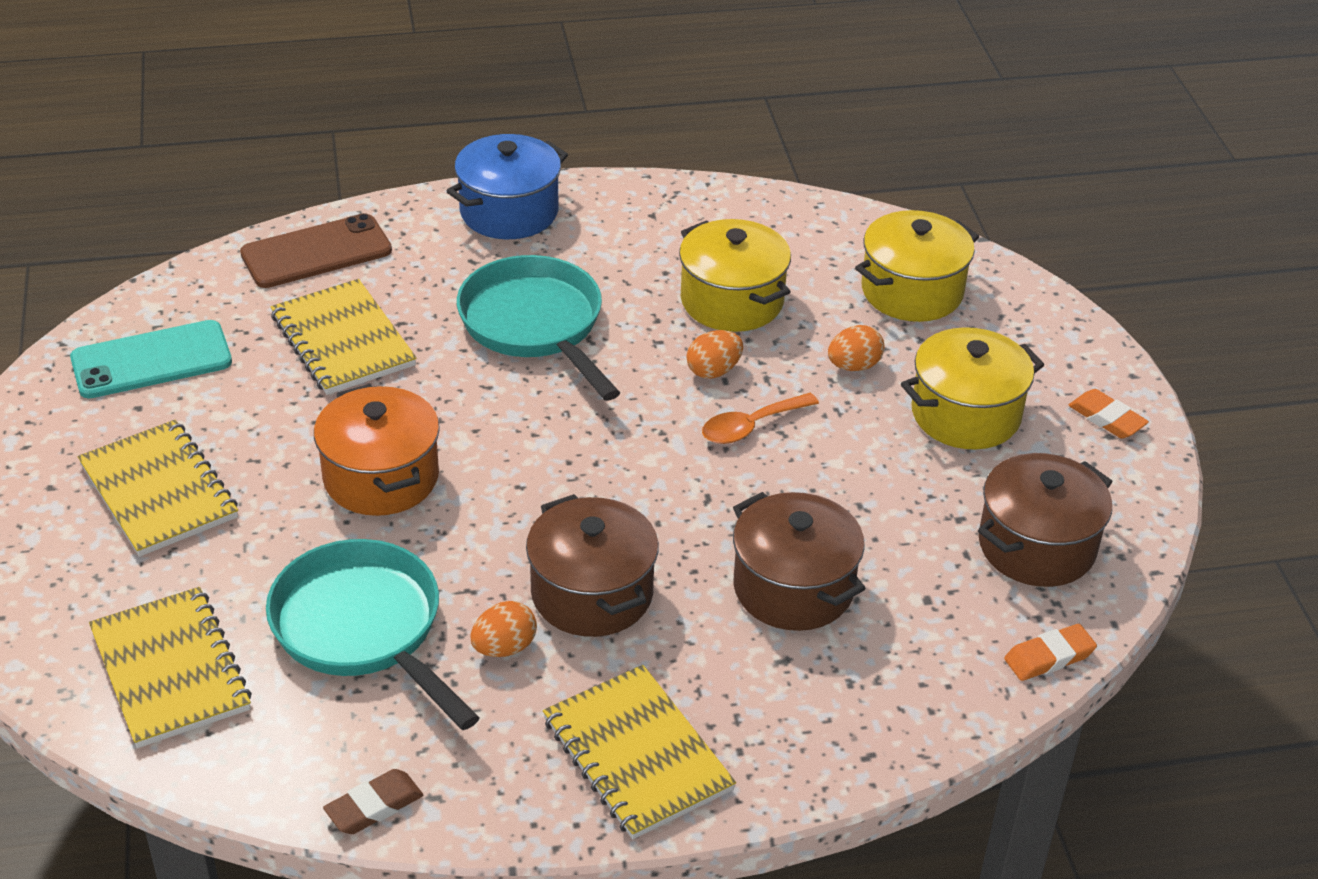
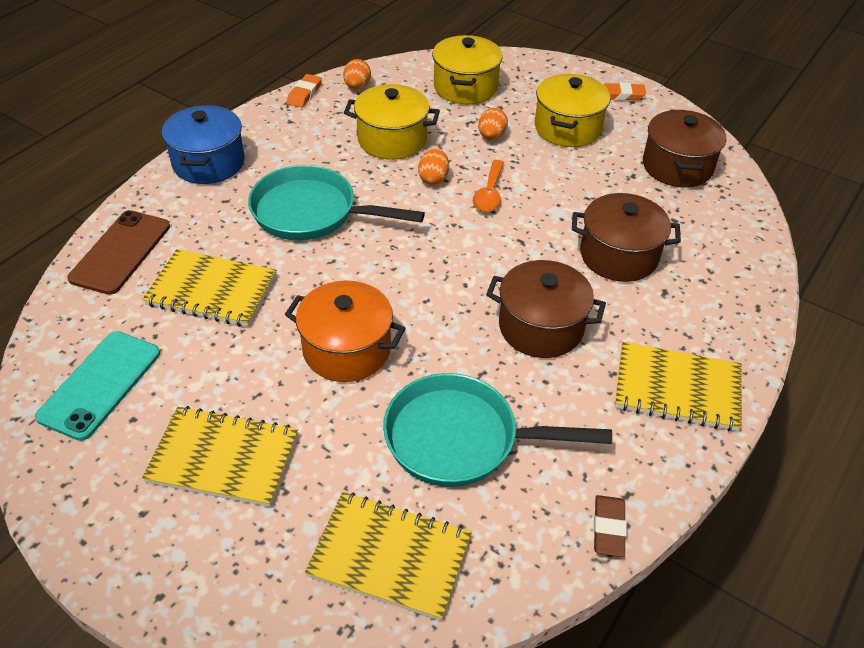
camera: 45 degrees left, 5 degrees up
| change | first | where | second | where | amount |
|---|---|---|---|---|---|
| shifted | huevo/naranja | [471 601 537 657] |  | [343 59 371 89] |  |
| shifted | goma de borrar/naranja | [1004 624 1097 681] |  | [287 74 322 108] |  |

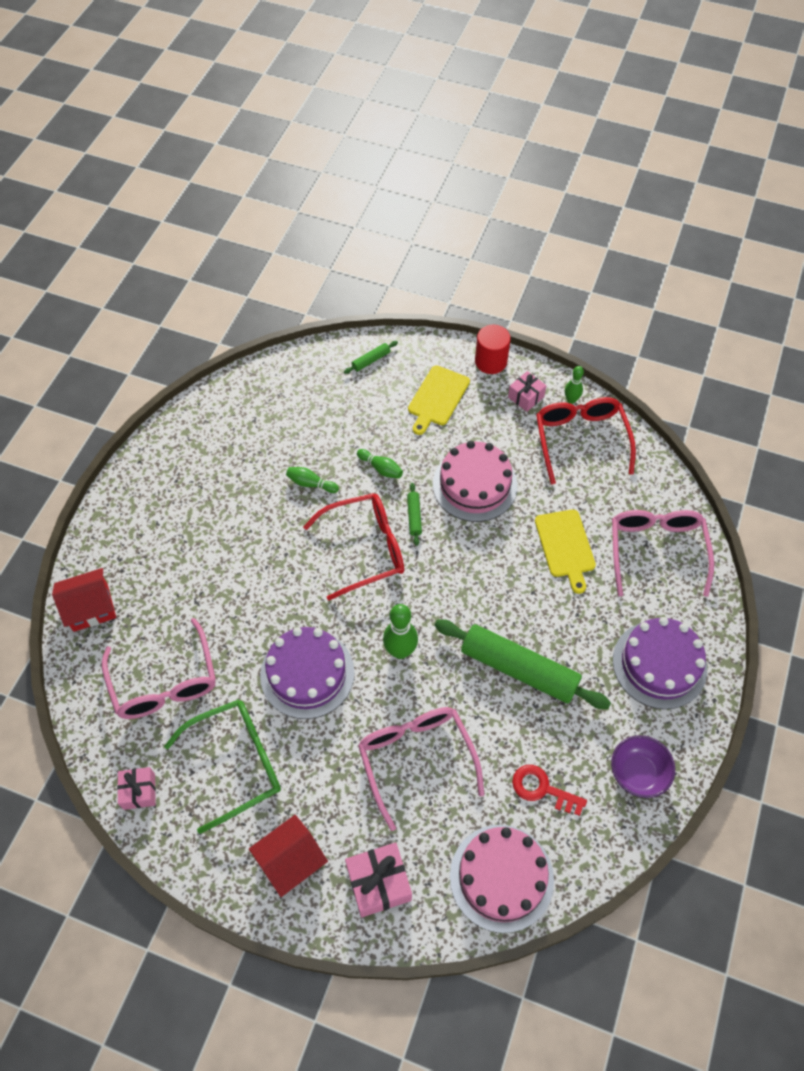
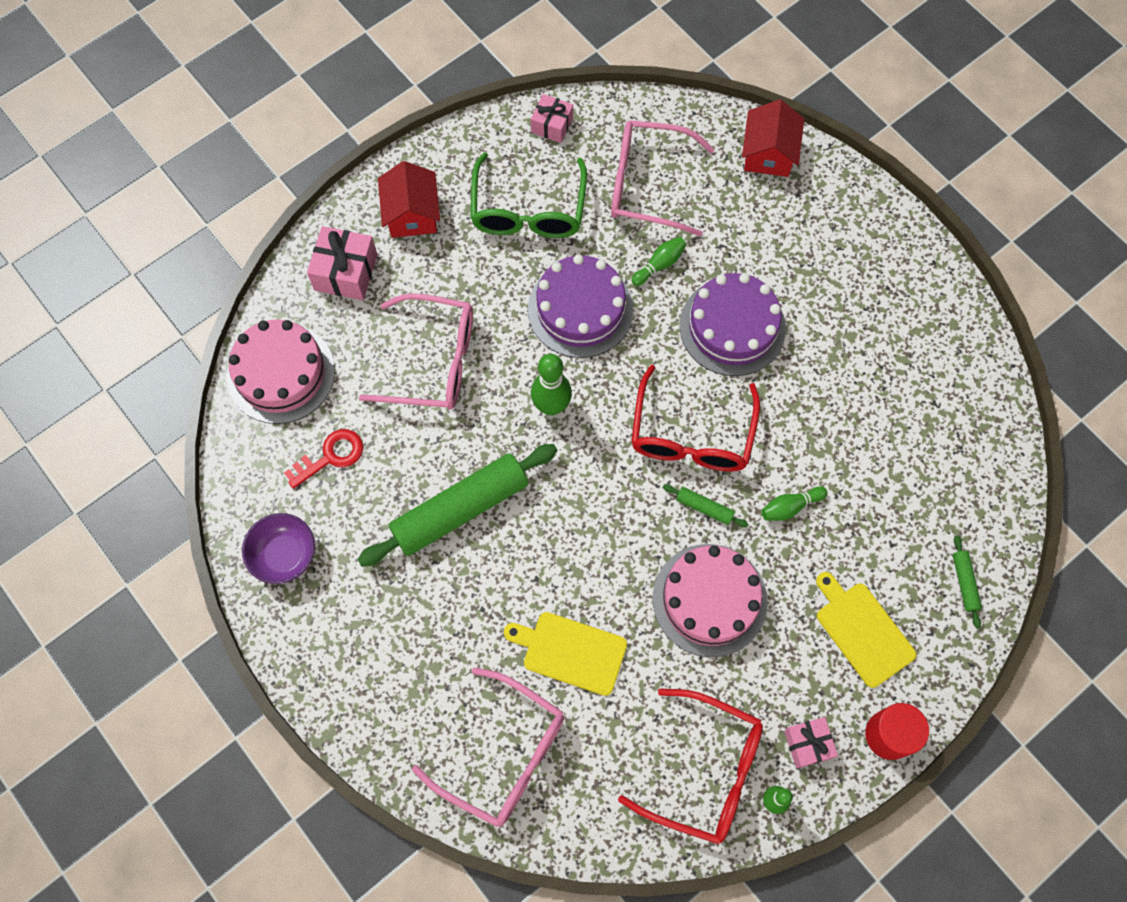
camera: 120 degrees right, 10 degrees up
| change | first | where | second | where | amount |
|---|---|---|---|---|---|
| shifted | bolo/verde | [286 467 339 493] |  | [631 237 687 286] |  |
| shifted | tarta/morado | [613 617 707 709] |  | [680 273 786 376] |  |

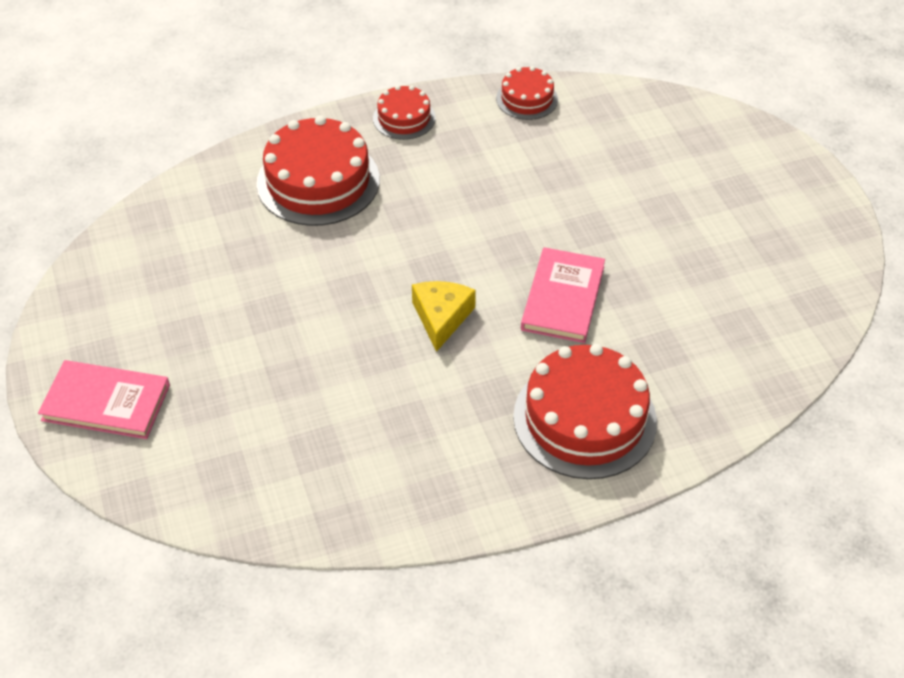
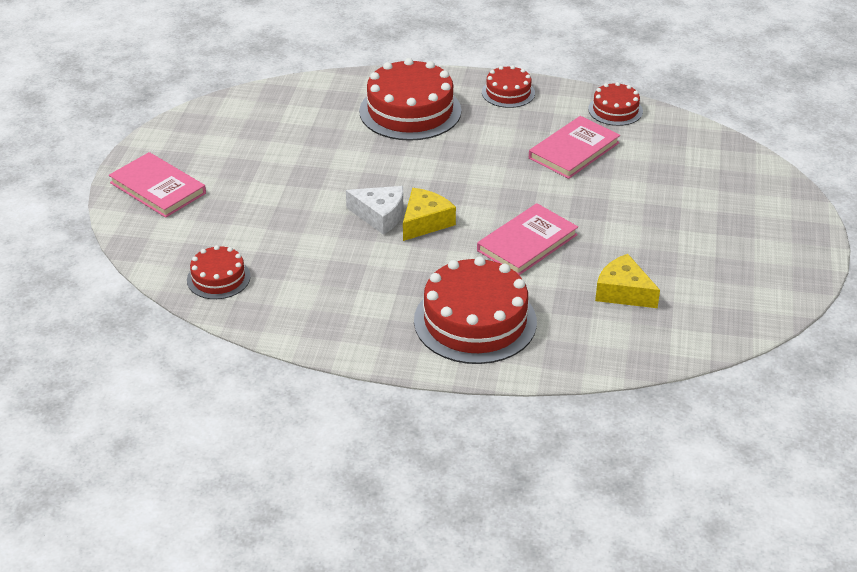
camera: 30 degrees right, 10 degrees down
| change | first | where | second | where | amount |
|---|---|---|---|---|---|
| new |  |  | tarta/rojo | [187 245 250 299] |  |
| new |  |  | queso/blanco | [346 186 404 235] |  |
| new |  |  | libro/rosa | [529 116 620 179] |  |
| new |  |  | queso/amarillo | [595 254 660 308] |  |

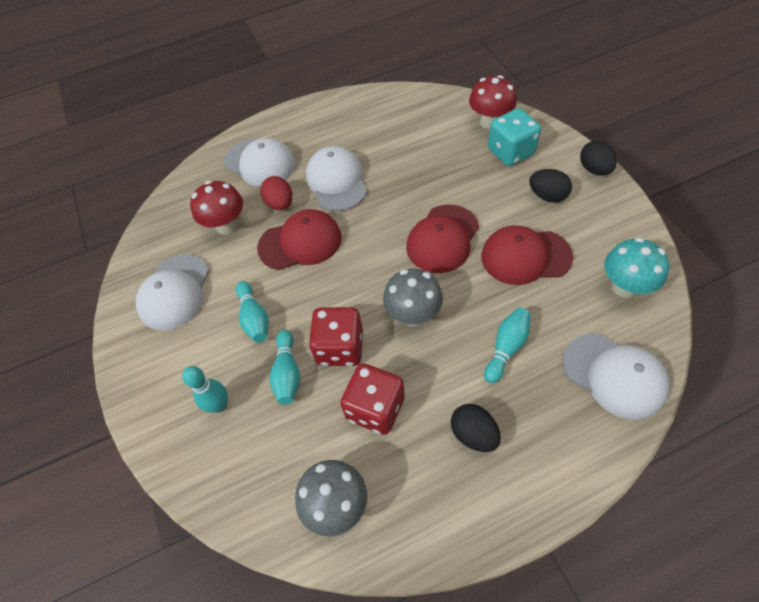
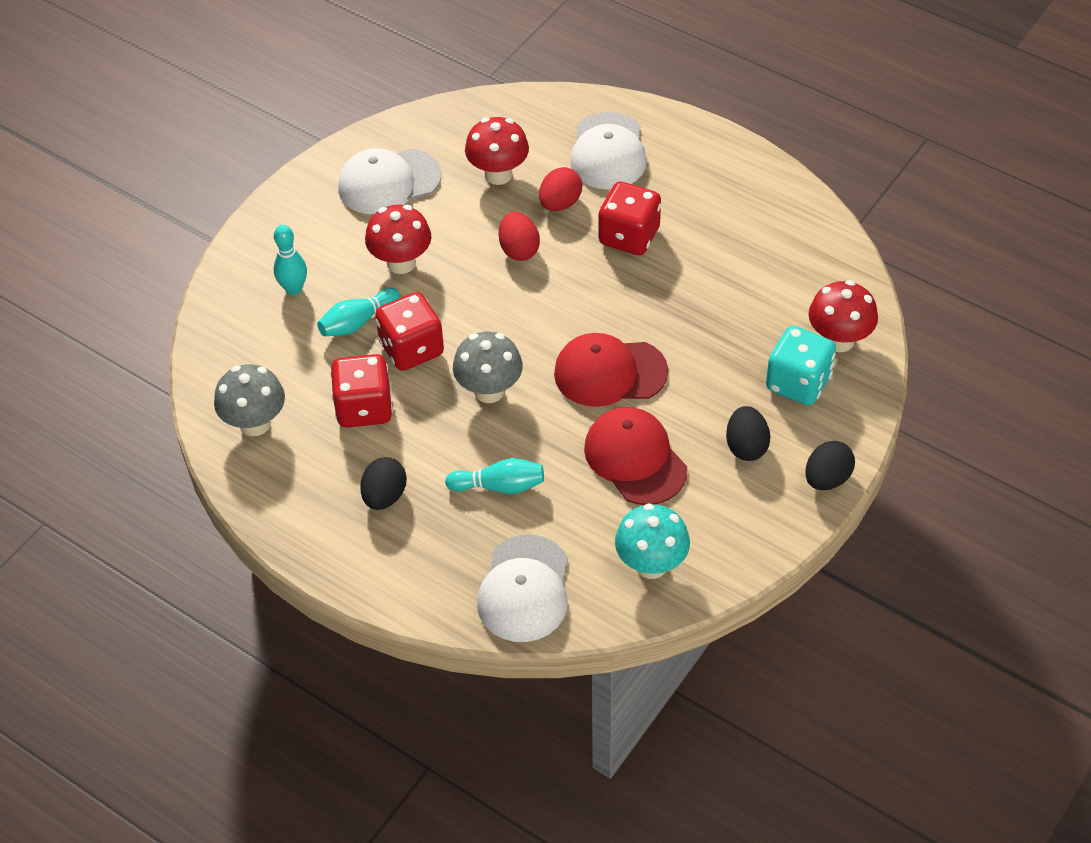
camera: 55 degrees right, 5 degrees down
| change | first | where | second | where | amount |
|---|---|---|---|---|---|
| swapped | bolo/turquesa | [236 281 269 343] | seta/rojo | [365 205 431 274] |  |
| swapped | gorra/rojo | [257 209 342 270] | huevo/rojo | [499 212 540 261] |  |
| swapped | gorra/blanco | [306 146 367 211] | dado/rojo | [598 181 661 255] |  |

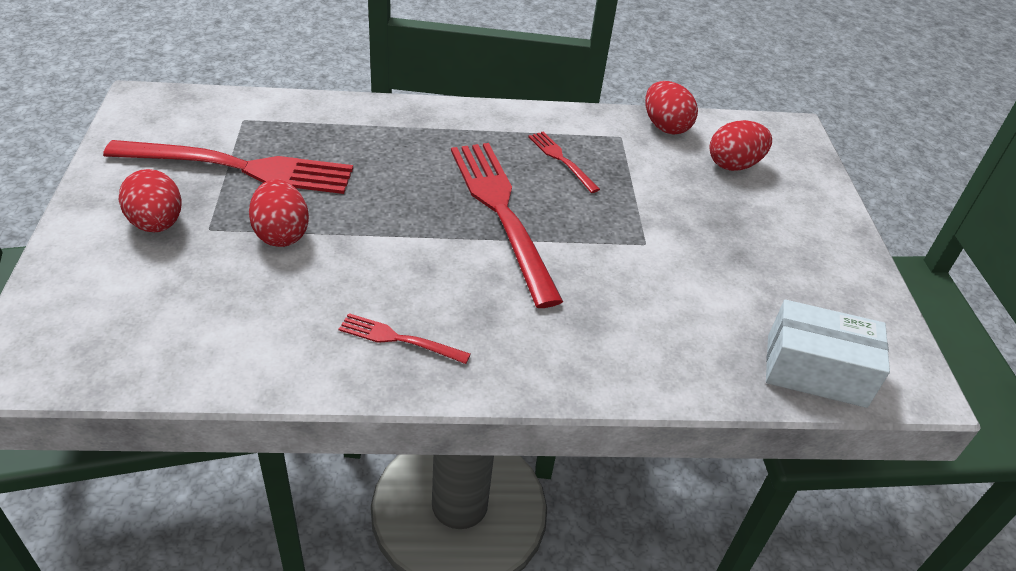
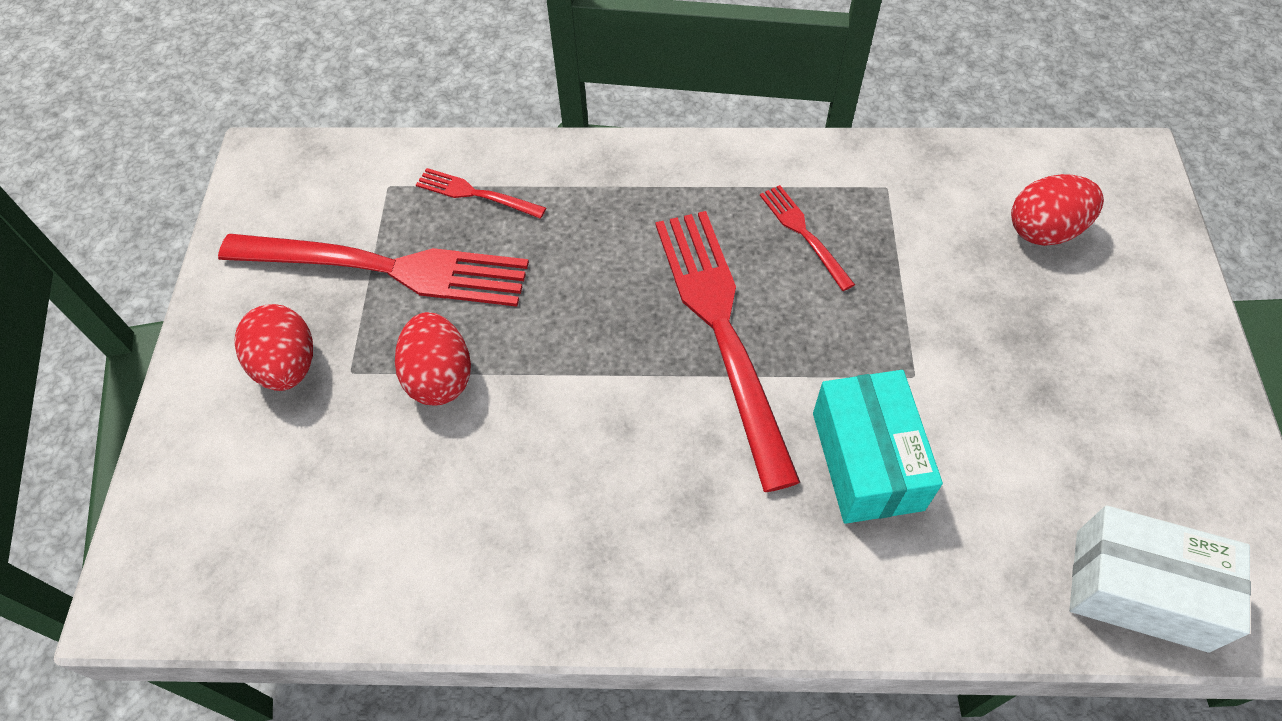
camera: 10 degrees right, 15 degrees up
| change | first | where | second | where | amount |
|---|---|---|---|---|---|
| gone | huevo/rojo | [645 81 698 135] |  |  |  |
| new |  |  | caja/turquesa | [813 370 943 524] |  |
| shifted | tenedor/rojo | [339 313 471 364] |  | [416 168 546 219] |  |

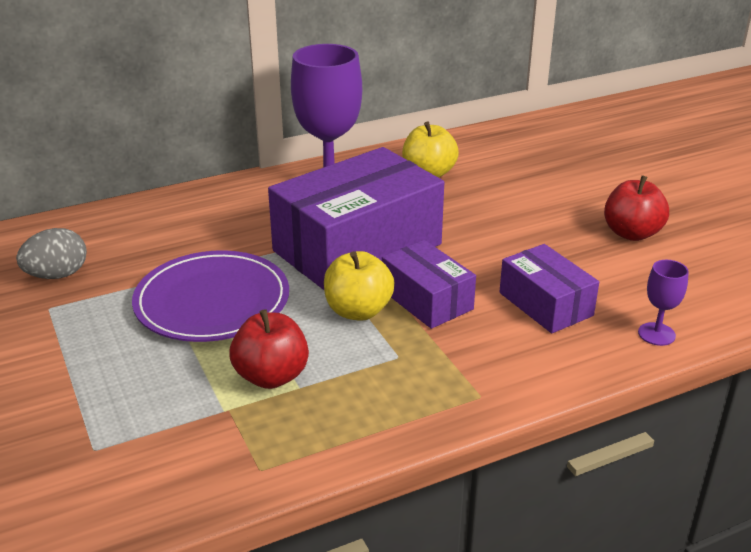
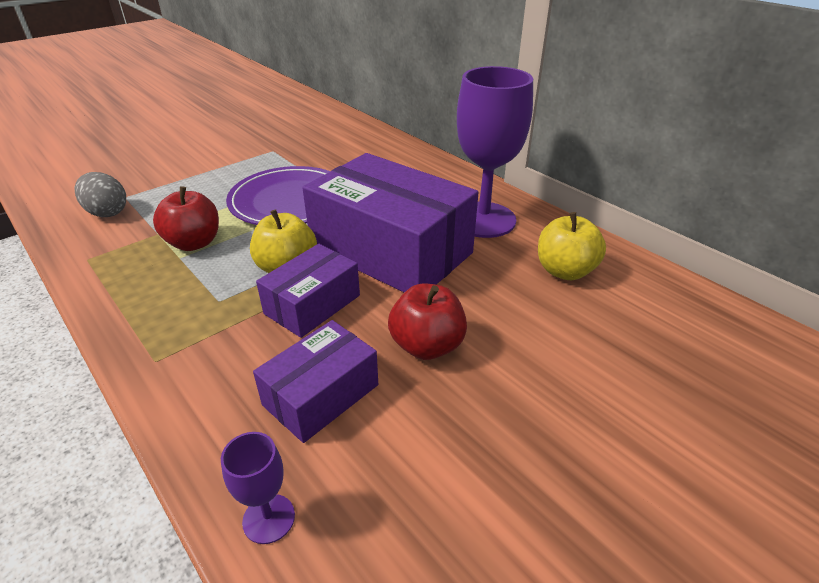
camera: 75 degrees right, 5 degrees up
| change | first | where | second | where | amount |
|---|---|---|---|---|---|
| shifted | huevo/gris | [16 228 87 279] |  | [74 172 126 217] |  |
| shifted | manzana/rojo | [604 175 669 241] |  | [388 284 467 360] |  |

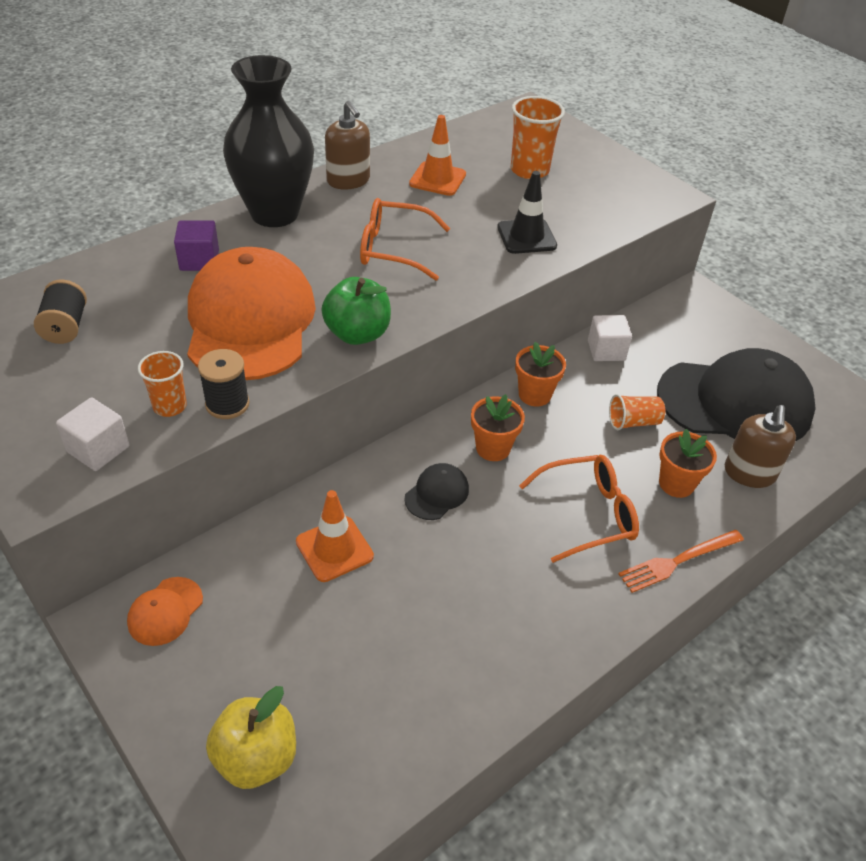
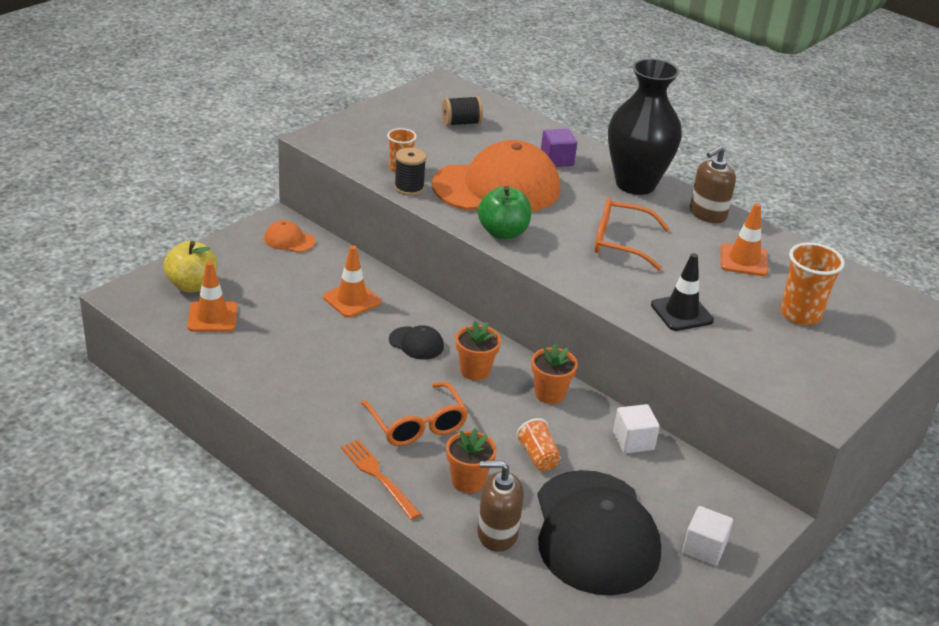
camera: 80 degrees right, 10 degrees down
| change | first | where | second | where | amount |
|---|---|---|---|---|---|
| new |  |  | cono de tráfico/naranja | [187 262 237 332] |  |
| shifted | cubo/blanco | [56 397 129 471] |  | [682 506 733 566] |  |
| rotated | gafas/naranja | [360 198 450 281] |  | [594 198 670 270] | 75 degrees counterclockwise |

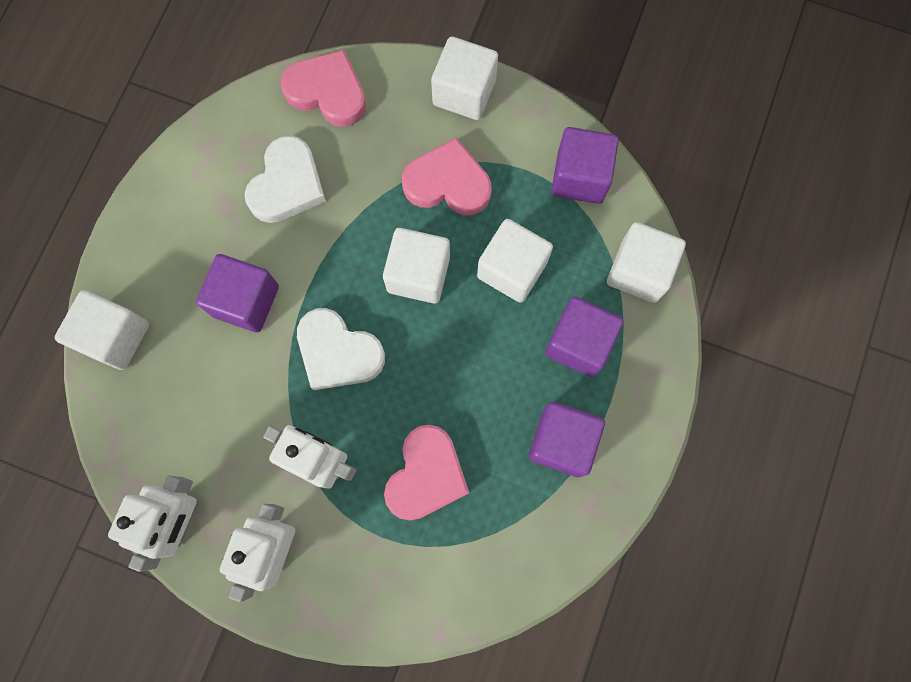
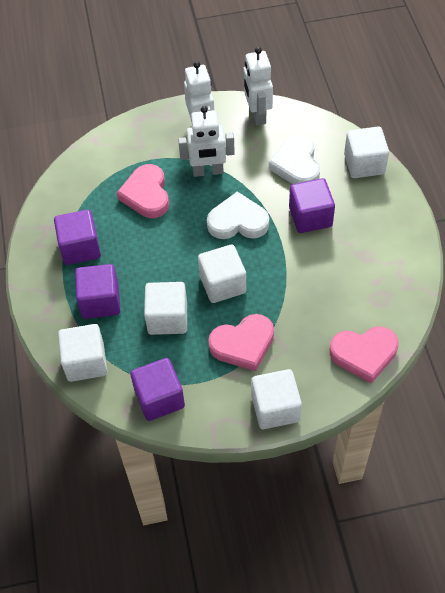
camera: 150 degrees right, 20 degrees down
| change | first | where | second | where | amount |
|---|---|---|---|---|---|
| shifted | corazón/blanco | [244 136 326 223] |  | [269 135 320 184] |  |

